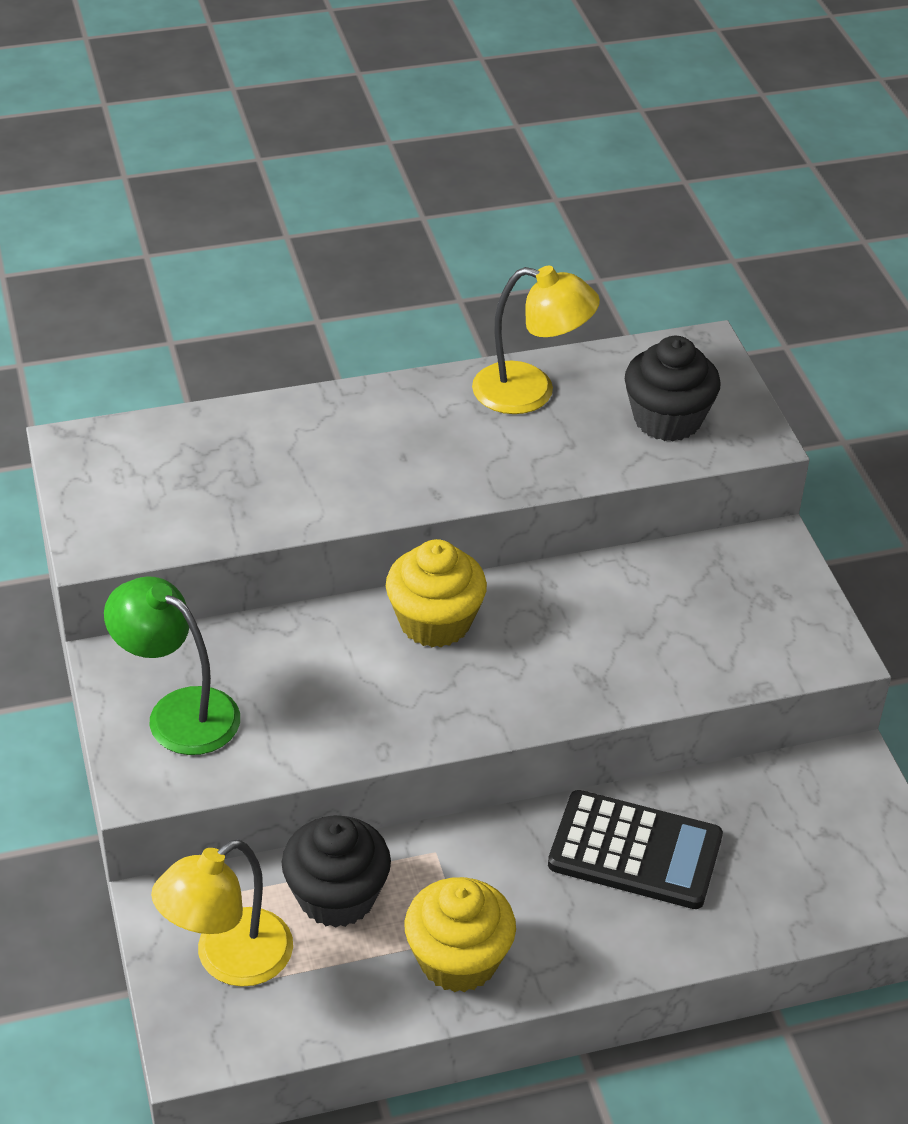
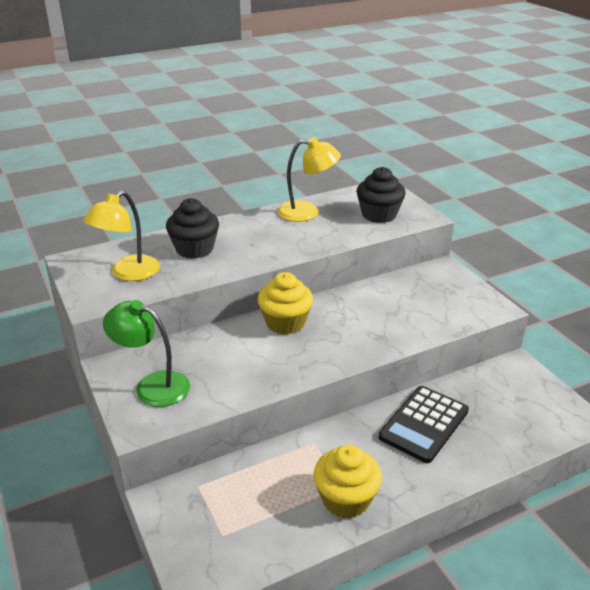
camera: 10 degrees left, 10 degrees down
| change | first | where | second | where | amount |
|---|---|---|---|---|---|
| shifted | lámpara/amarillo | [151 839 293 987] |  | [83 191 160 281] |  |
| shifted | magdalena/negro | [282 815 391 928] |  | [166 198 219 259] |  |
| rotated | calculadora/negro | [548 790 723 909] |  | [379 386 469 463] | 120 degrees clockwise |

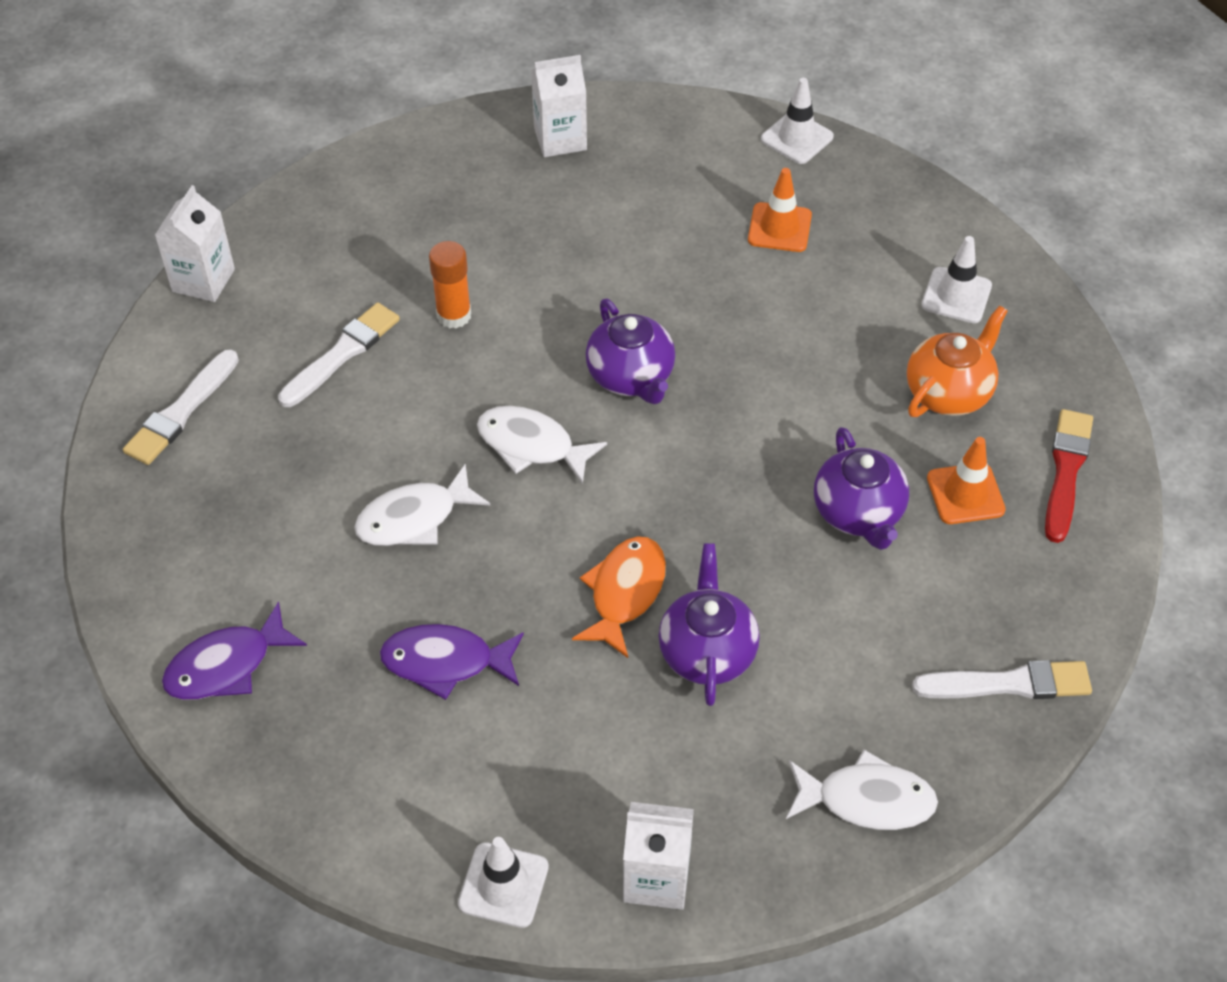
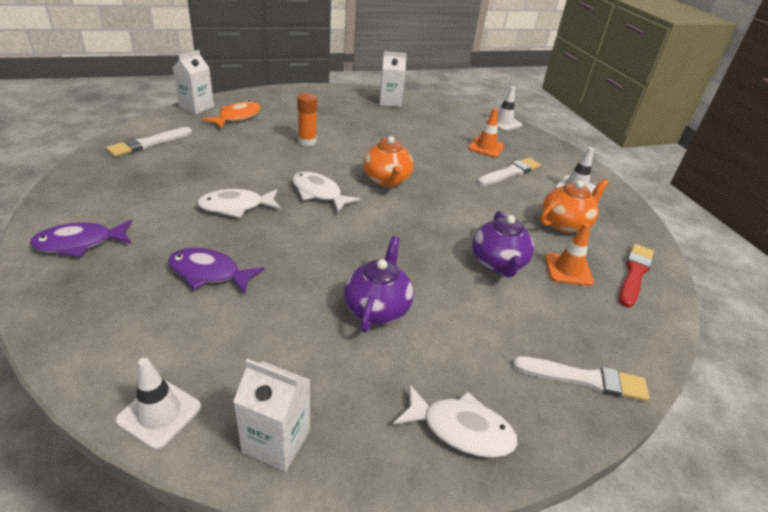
camera: 10 degrees right, 15 degrees down
| change | first | where | second | where | amount |
|---|---|---|---|---|---|
| shifted | pincel/blanco | [278 302 400 407] |  | [478 158 541 186] |  |
| shifted | pez/naranja | [572 536 666 658] |  | [202 101 261 128] |  |
| repainted | tetera/morado | [586 299 675 404] | tetera/naranja | [363 136 413 187] |  |

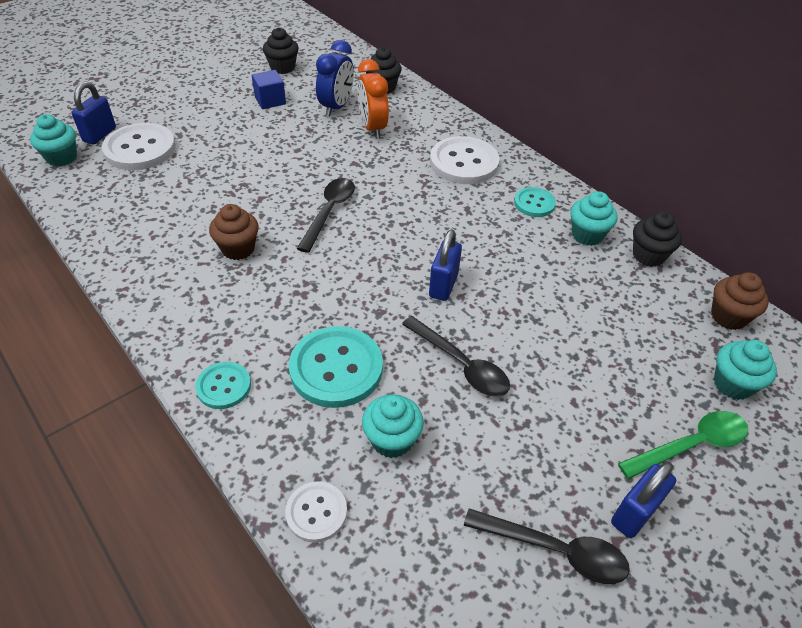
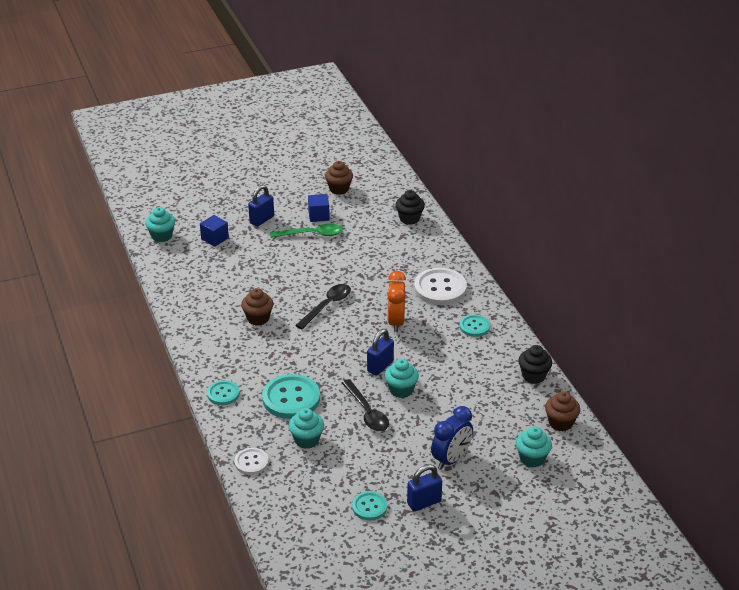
camera: 20 degrees right, 10 degrees down
| change | first | where | second | where | amount |
|---|---|---|---|---|---|
| shifted | candado/azul | [71 81 116 144] |  | [248 185 274 227] |  |
| shifted | despertador/azul | [316 40 354 116] |  | [431 406 473 470] |  |
| shifted | despertador/naranja | [357 59 389 139] |  | [387 271 406 332] |  |
| shifted | magdalena/turquesa | [570 191 618 246] |  | [385 359 419 398] |  |
| shifted | cuchara/verde | [618 411 748 479] |  | [270 223 343 238] |  |
| swapped | botón/blanco | [102 123 176 170] | cubo/azul | [200 215 229 247] |  |
| swapped | cuchara/negro | [464 508 630 584] | botón/turquesa | [352 491 387 520] |  |
| repainted | magdalena/negro | [263 27 299 74] | magdalena/marrón | [325 161 353 195] |  |

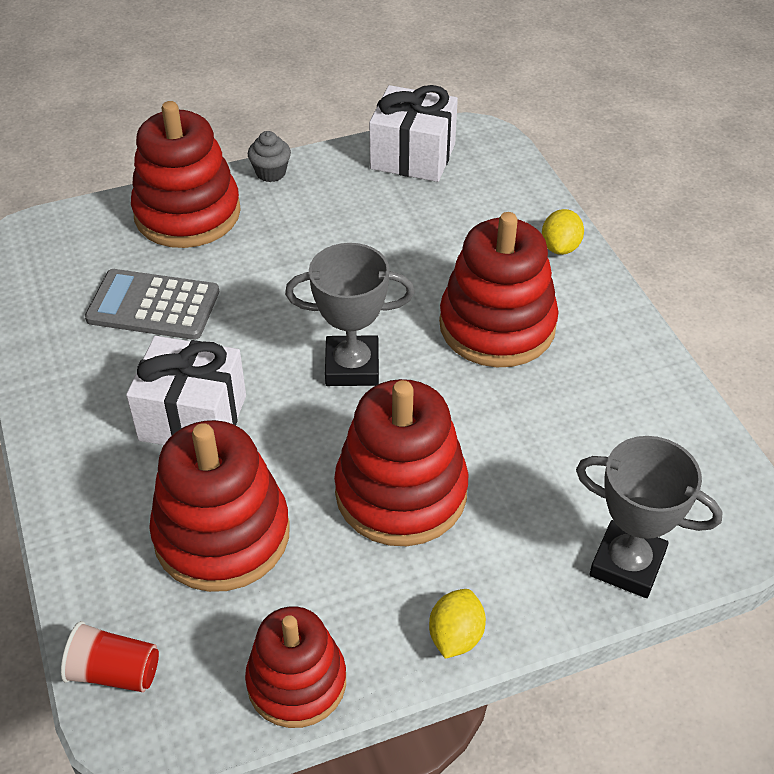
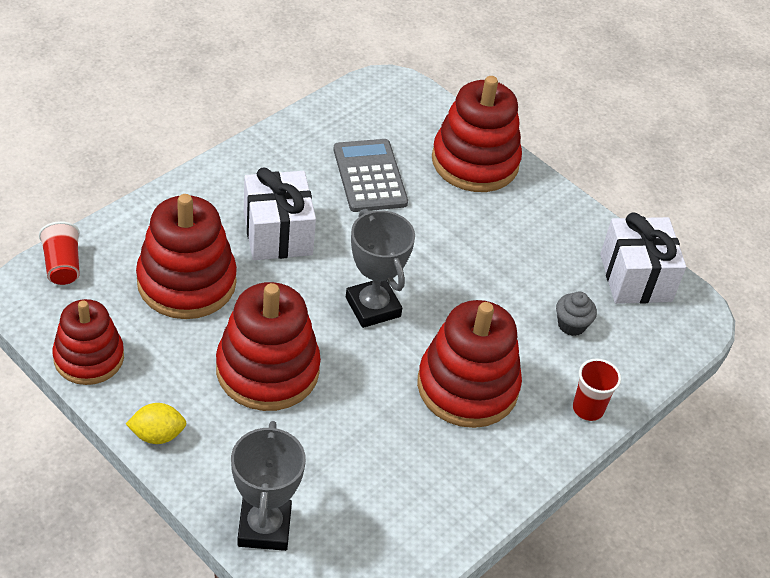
camera: 60 degrees right, 0 degrees up
| change | first | where | second | where | amount |
|---|---|---|---|---|---|
| shifted | magdalena/gris | [248 131 291 182] |  | [556 292 597 336] |  |
| swapped | limón/amarillo | [542 209 584 255] | vaso/rojo | [573 358 621 421] |  |

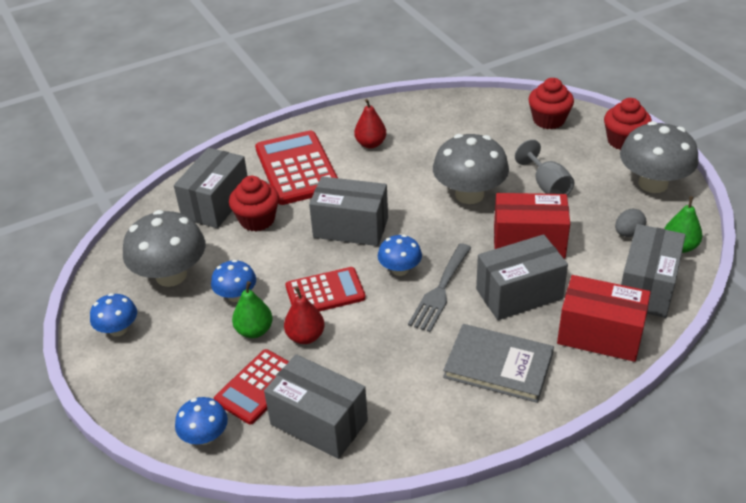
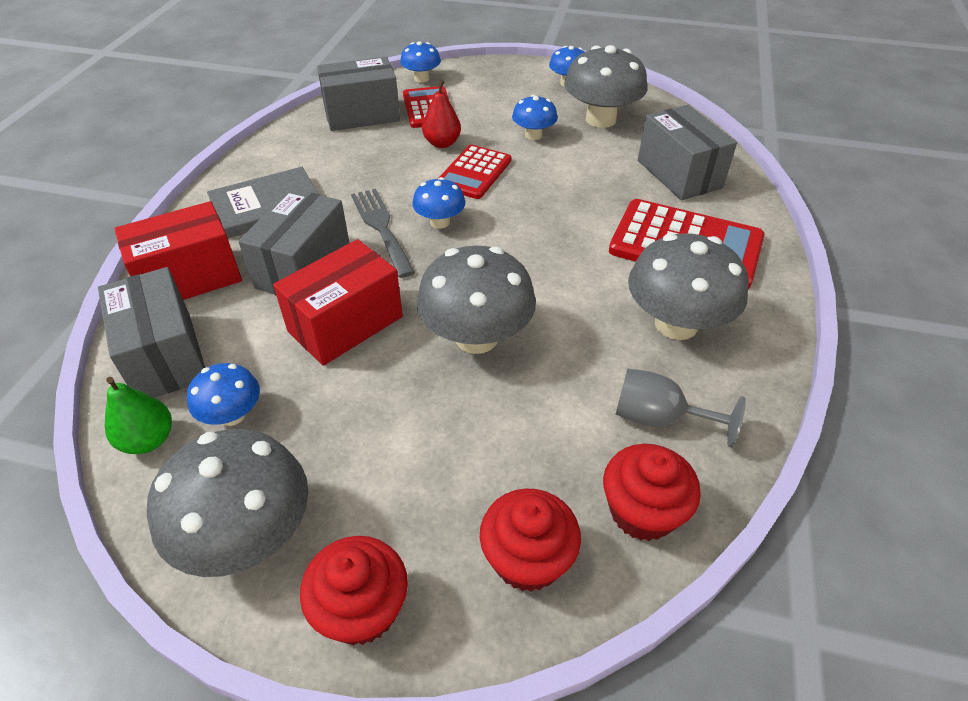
camera: 130 degrees right, 5 degrees up
| change | first | where | second | where | amount |
|---|---|---|---|---|---|
| gone | pera/verde | [232 281 273 338] |  |  |  |
| gone | caja/gris | [309 176 388 246] |  |  |  |
| shifted | magdalena/rojo | [229 176 279 231] |  | [603 444 701 541] |  |
| shifted | copa/gris | [515 139 574 195] |  | [616 369 746 448] |  |
| swapped | pera/rojo | [354 99 386 149] | seta/gris | [628 233 749 340] |  |
| swapped | huevo/gris | [615 209 646 237] | seta/azul | [187 363 260 426] |  |

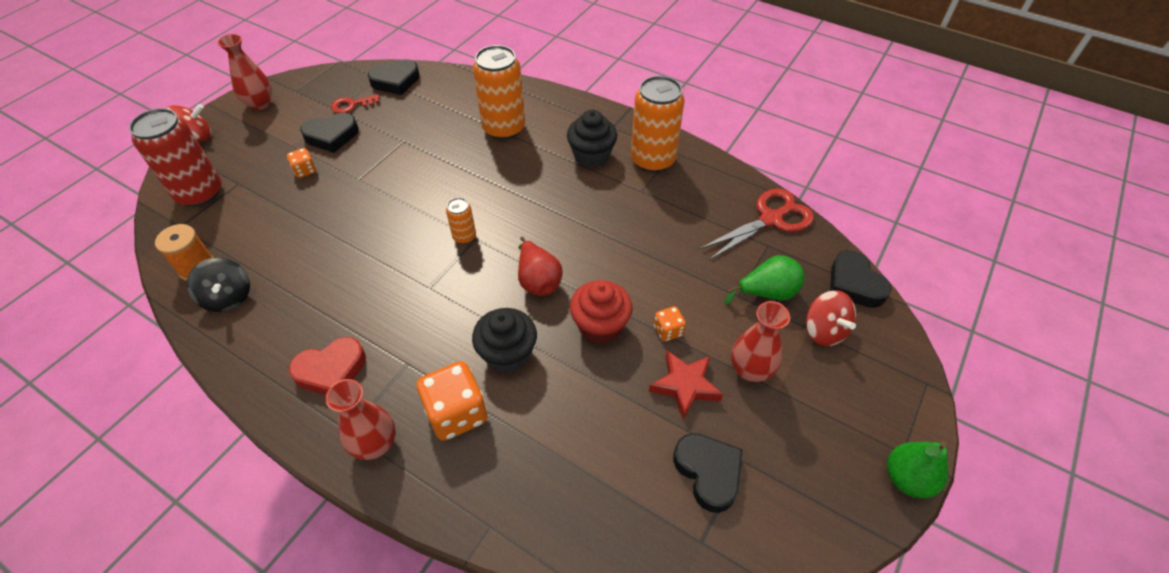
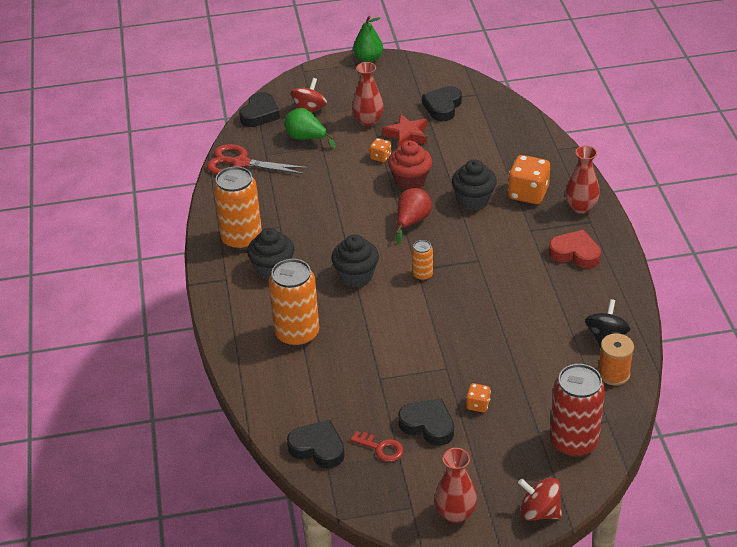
camera: 130 degrees left, 10 degrees down
| change | first | where | second | where | amount |
|---|---|---|---|---|---|
| new |  |  | magdalena/negro | [331 234 379 287] |  |

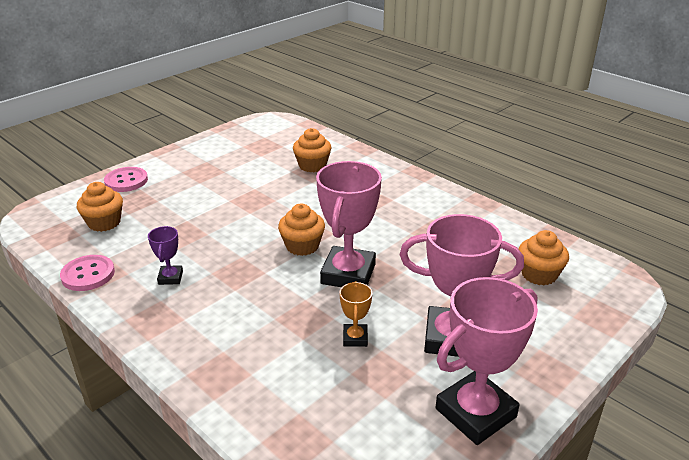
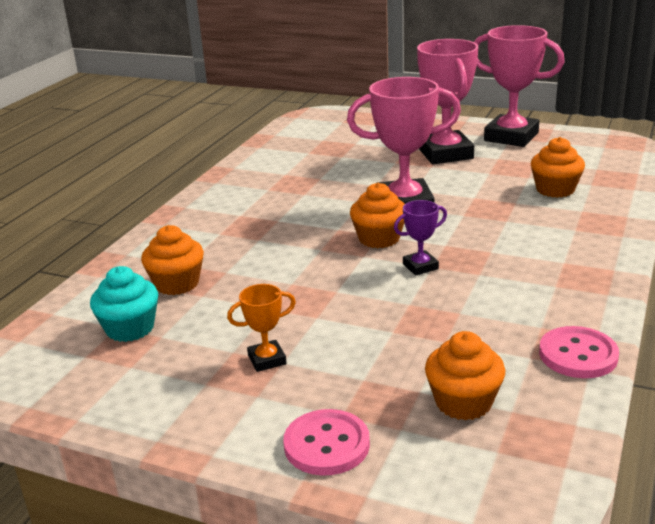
camera: 110 degrees left, 5 degrees down
| change | first | where | second | where | amount |
|---|---|---|---|---|---|
| new |  |  | magdalena/turquesa | [90 266 158 342] |  |
| shifted | trofeo/morado | [148 226 183 285] |  | [394 200 447 275] |  |
| shifted | trofeo/naranja | [339 281 372 347] |  | [227 284 296 372] |  |
| shifted | magdalena/naranja | [519 230 569 285] |  | [531 137 585 198] |  |

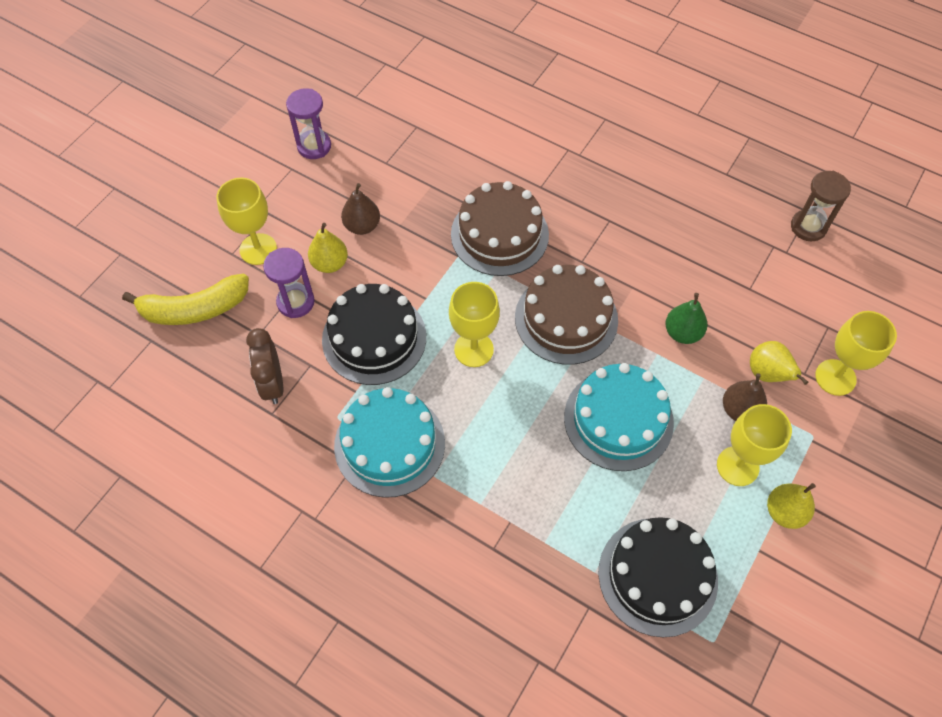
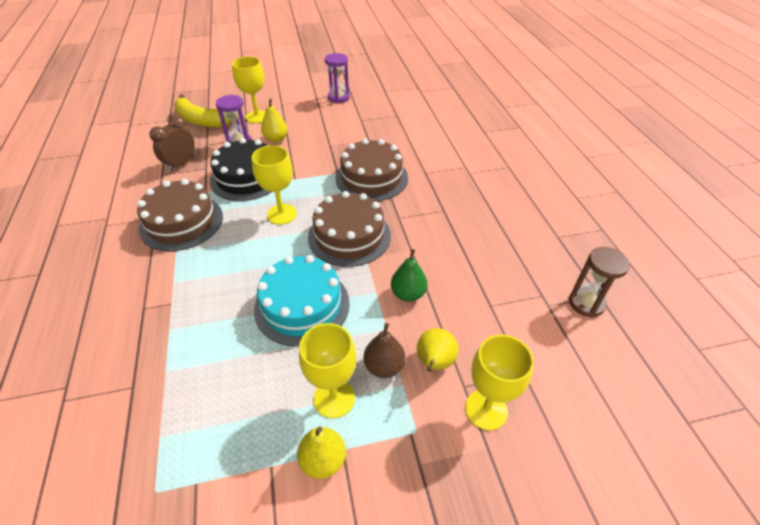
camera: 45 degrees right, 15 degrees down
| change | first | where | second | where | amount |
|---|---|---|---|---|---|
| gone | pera/marrón | [341 183 380 235] |  |  |  |
| gone | tarta/negro | [598 517 718 637] |  |  |  |
| repainted | tarta/turquesa | [334 387 445 498] | tarta/marrón | [137 179 223 251] |  |

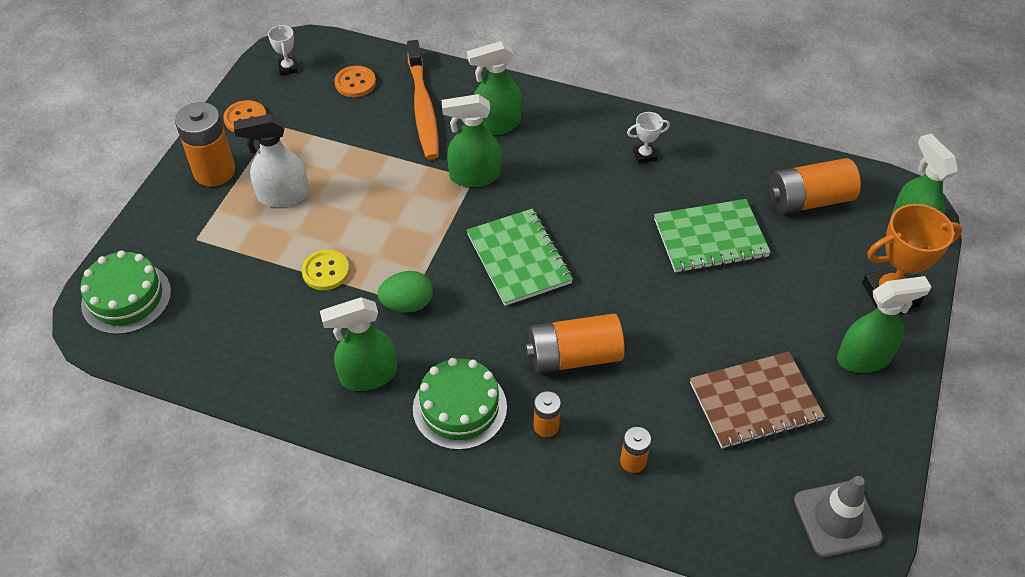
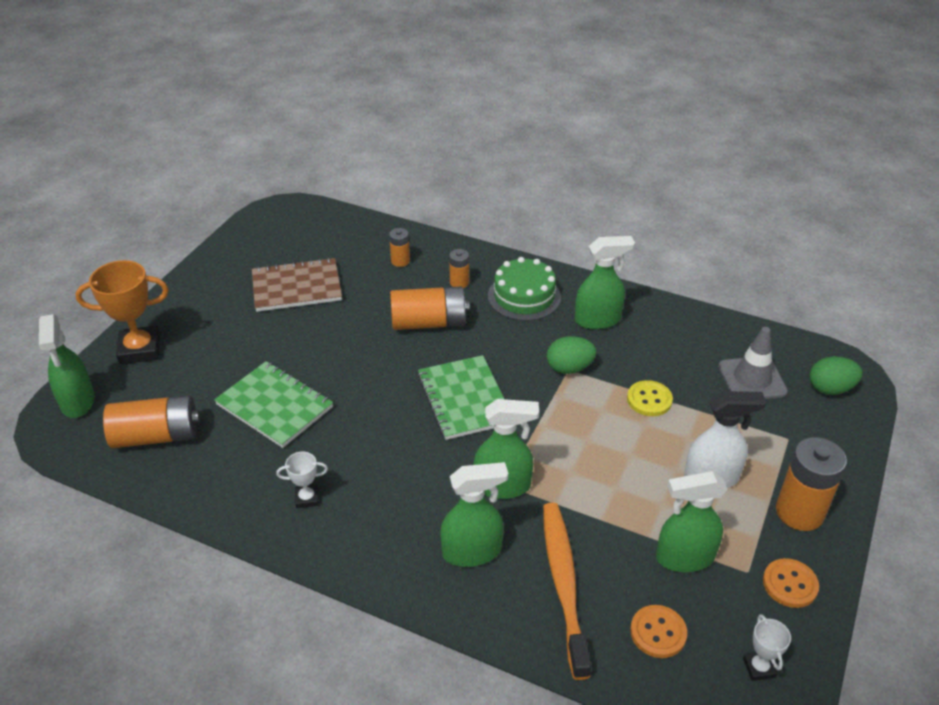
camera: 175 degrees left, 10 degrees down
| change | first | where | second | where | amount |
|---|---|---|---|---|---|
| shifted | cono de tráfico/gris | [794 476 883 557] |  | [718 327 788 399] |  |
| shifted | pulverizador/verde | [837 276 931 373] |  | [656 471 727 572] |  |
| swapped | tarta/verde | [80 250 171 334] | huevo/verde | [809 357 863 395] |  |
| rotated | cuaderno/verde | [654 199 771 273] |  | [214 361 333 448] | 45 degrees clockwise |

